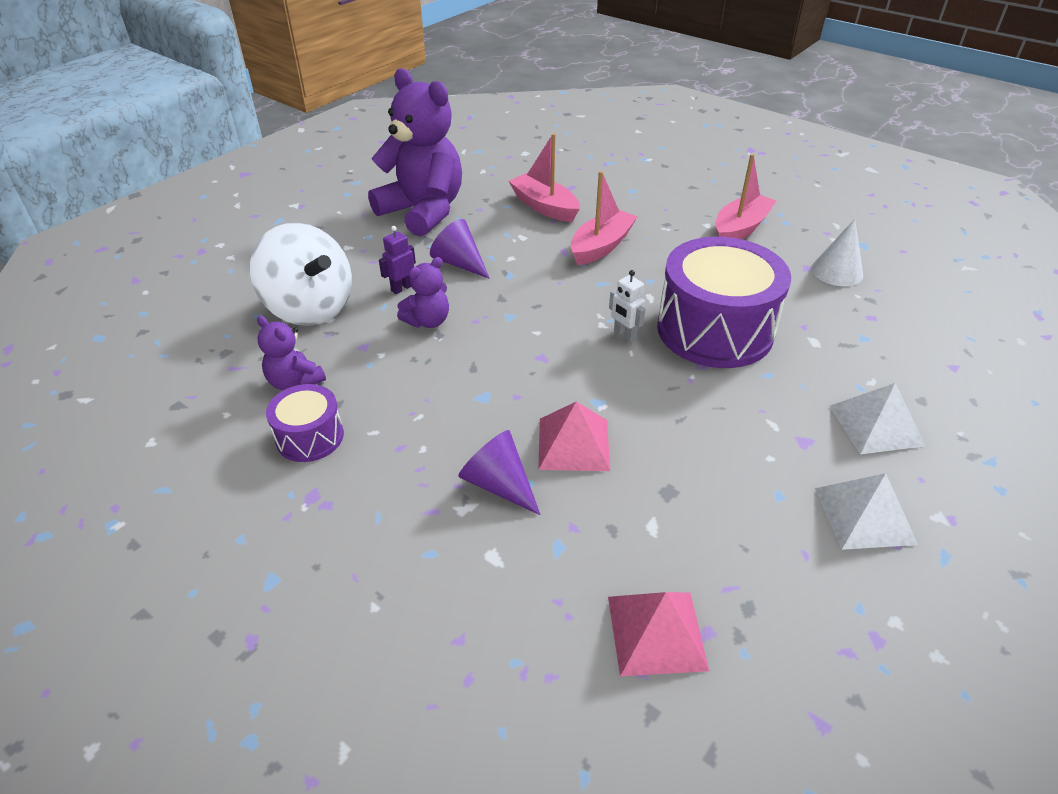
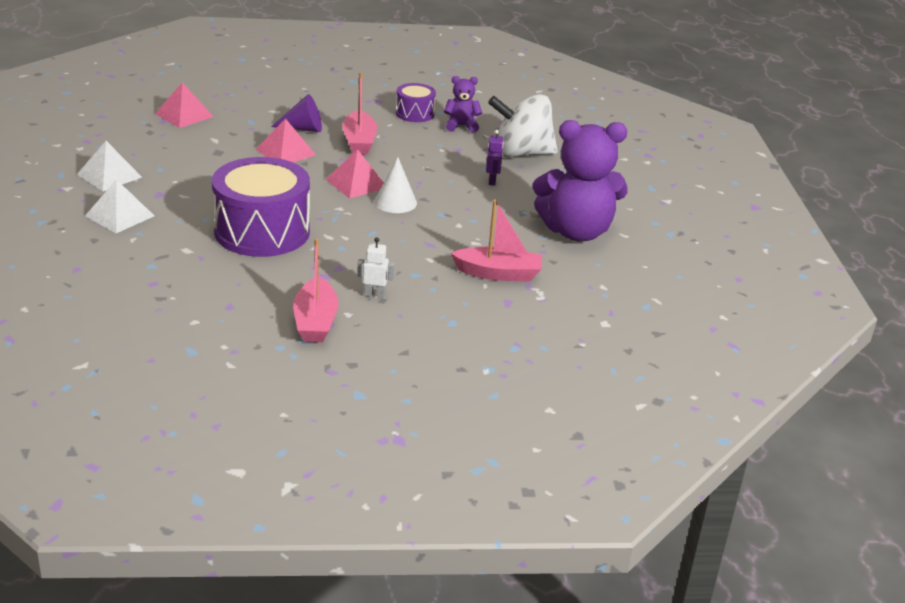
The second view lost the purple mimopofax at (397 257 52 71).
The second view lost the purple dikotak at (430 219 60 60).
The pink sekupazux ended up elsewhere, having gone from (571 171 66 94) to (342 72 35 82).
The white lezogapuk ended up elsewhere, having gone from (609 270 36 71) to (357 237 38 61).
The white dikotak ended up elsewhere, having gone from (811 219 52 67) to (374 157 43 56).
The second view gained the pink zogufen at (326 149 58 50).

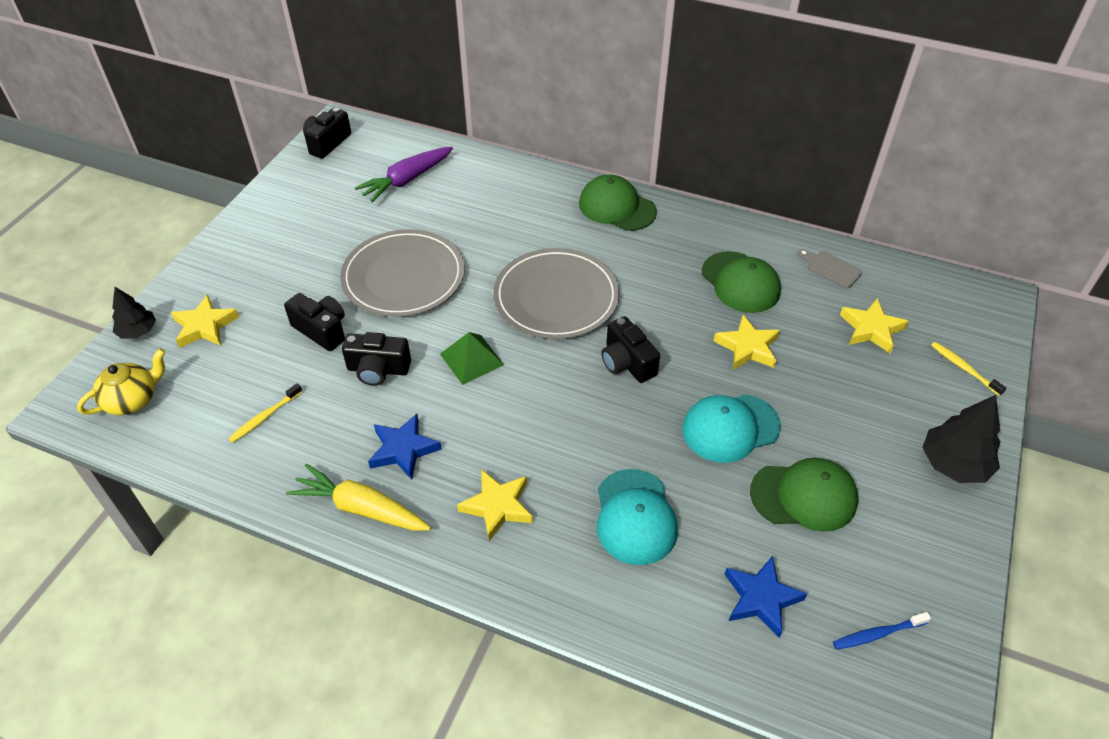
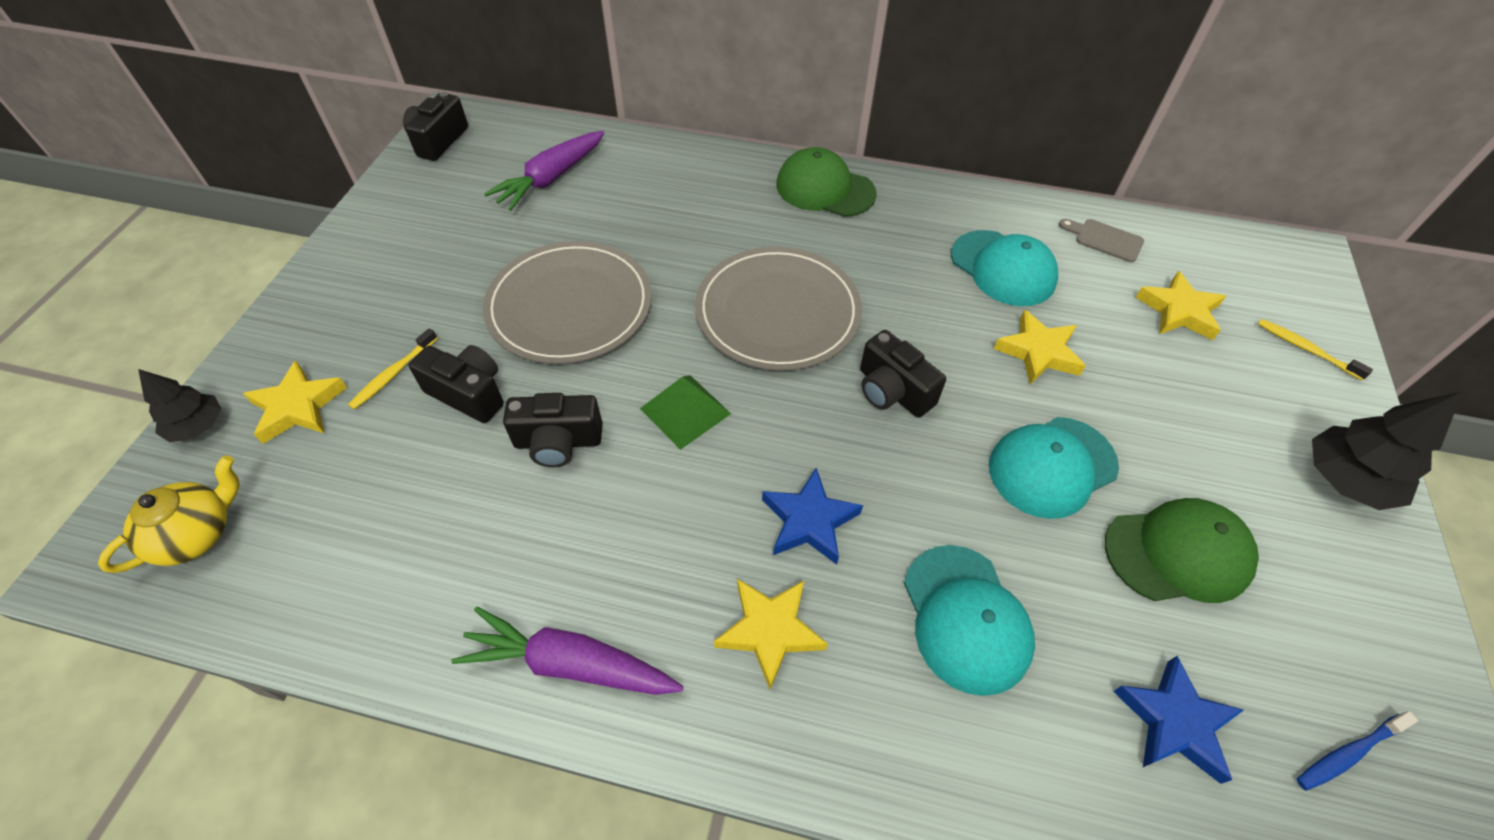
The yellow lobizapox ended up elsewhere, having gone from (228 383 75 60) to (348 328 90 82).
What was the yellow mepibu at (286 463 145 68) turned into the purple mepibu at (451 607 233 88).
The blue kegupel ended up elsewhere, having gone from (368 414 74 66) to (762 468 101 97).
What was the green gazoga at (702 251 79 62) turned into the turquoise gazoga at (951 230 107 76).

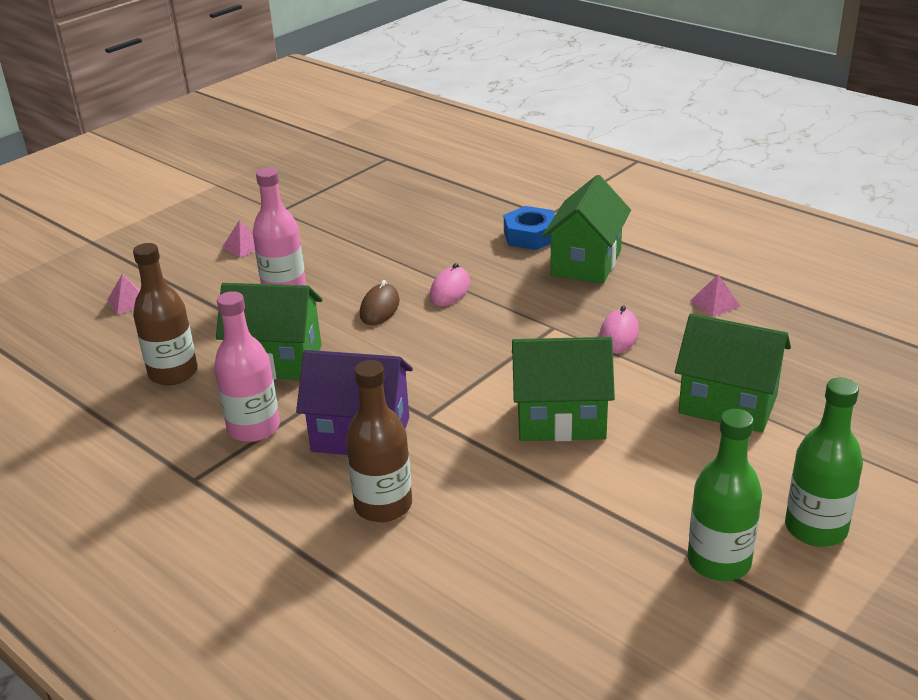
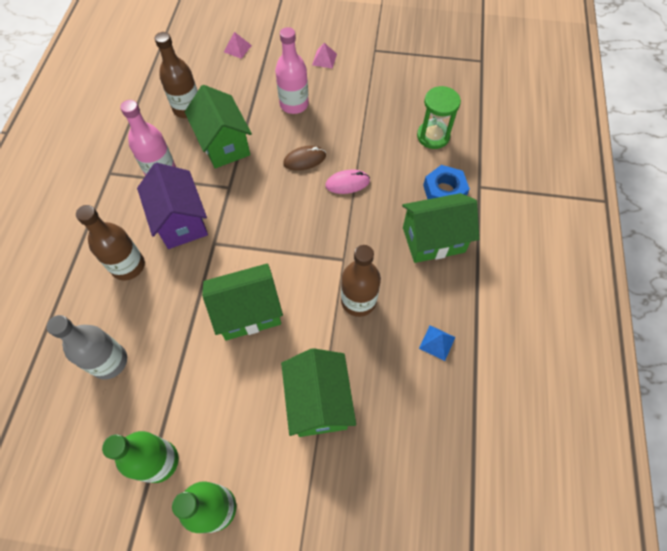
The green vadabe at (512 337 103 104) ended up facing another way, 75 degrees counterclockwise from before.
Where the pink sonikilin stood at (599 305 40 49), the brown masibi came to stand at (341 245 40 72).
What was the pink zogufen at (690 275 51 42) turned into the blue zogufen at (419 325 36 36).
The second view gained the grey masibi at (47 315 80 65).
The second view gained the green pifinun at (417 86 44 63).

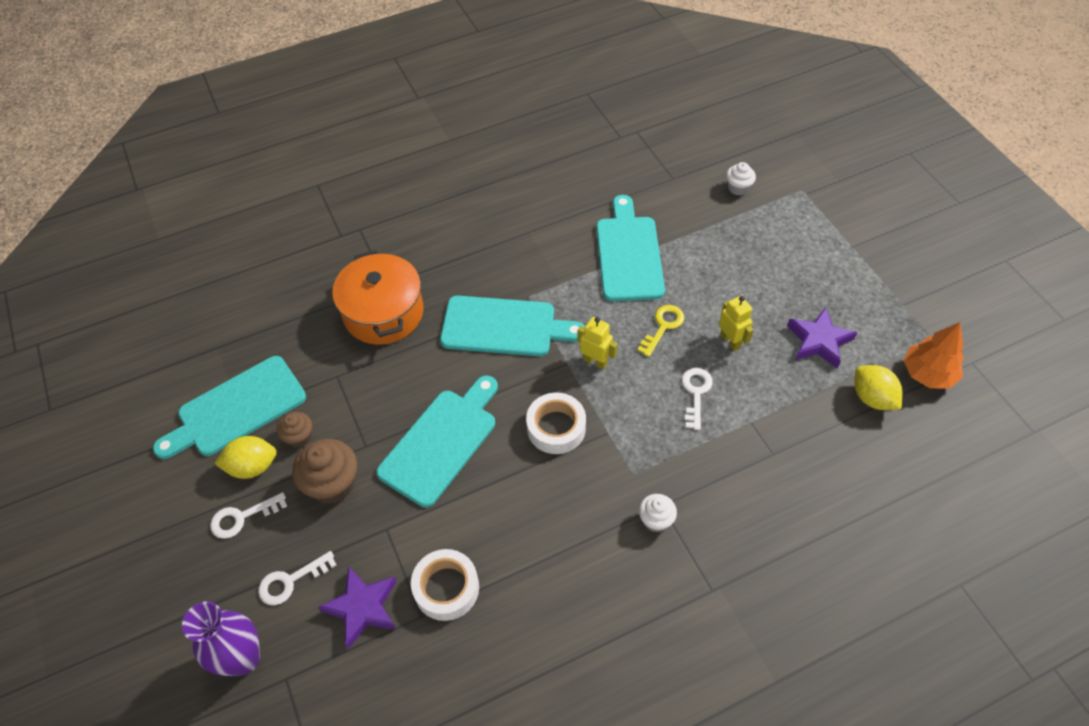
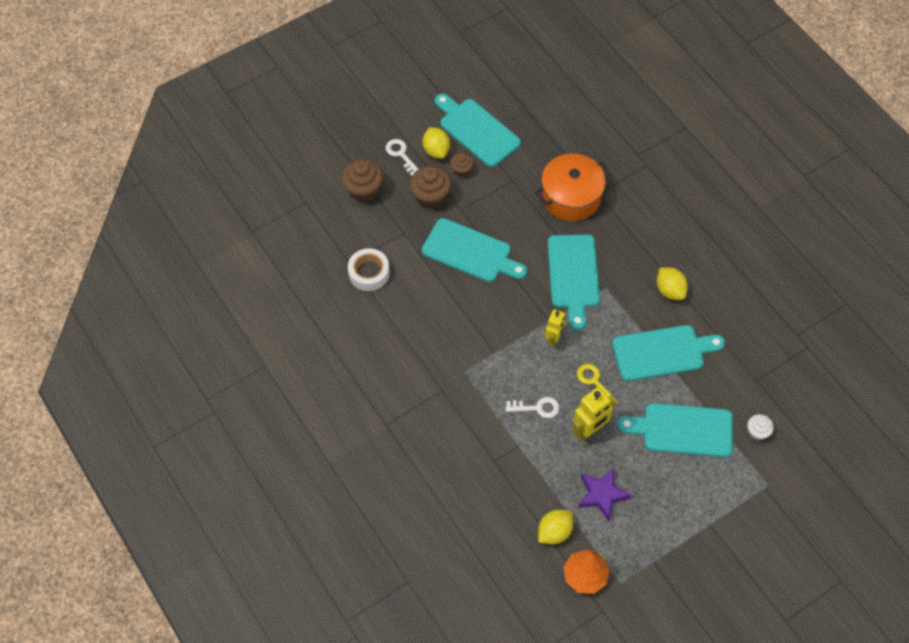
The second view lost the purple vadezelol at (182 601 78 75).
Where the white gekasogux stood at (258 551 79 54), the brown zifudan came to stand at (342 160 41 42).
The second view lost the purple kegupel at (318 566 79 83).
The second view lost the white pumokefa at (526 393 60 61).
The yellow gekasogux at (637 305 47 52) ended up facing another way, 150 degrees counterclockwise from before.
The second view lost the white zifudan at (639 494 38 38).
The size of the yellow lezogapuk at (719 296 34 55) changed by a factor of 1.51.
The second view gained the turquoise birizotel at (618 403 115 54).
The second view gained the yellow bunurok at (657 267 31 33).

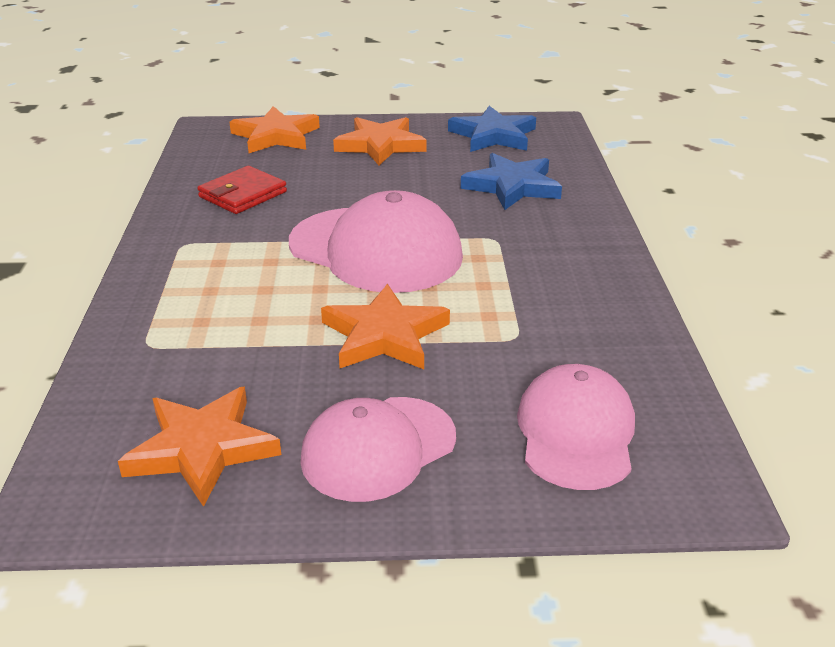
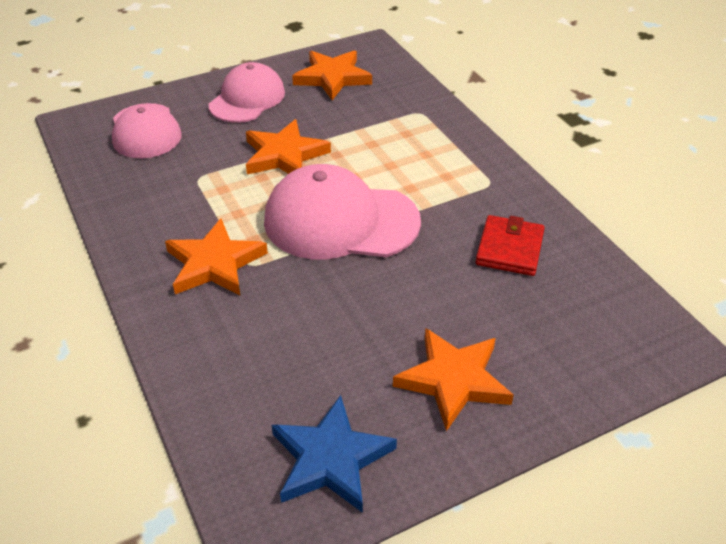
The orange kegupel ended up elsewhere, having gone from (229 106 91 47) to (165 218 103 78).
The second view lost the blue kegupel at (461 153 101 57).

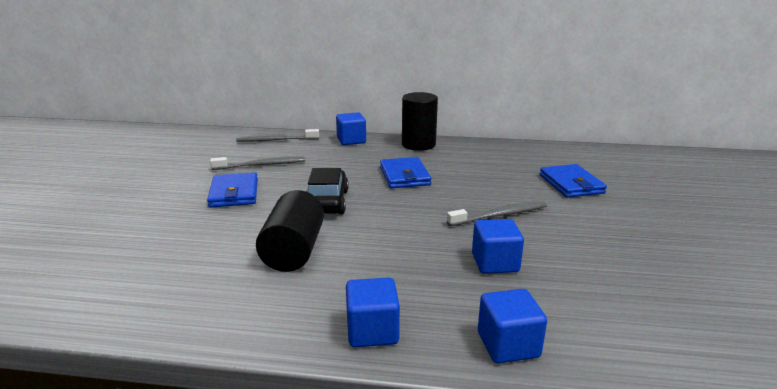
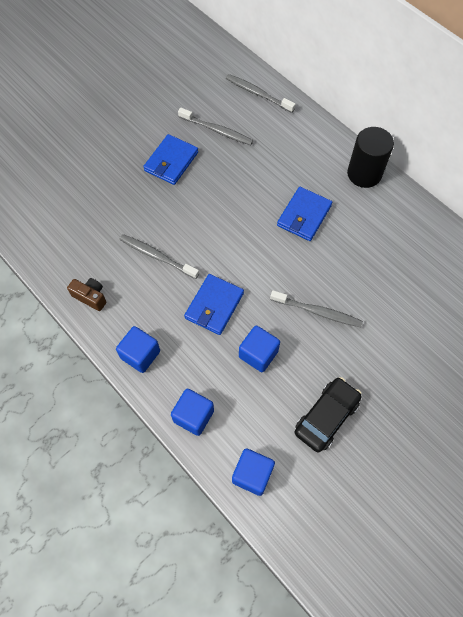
Where the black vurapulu stood at (256 190 68 82), the grey lobizapox came to stand at (120 234 79 45).
The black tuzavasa ended up elsewhere, having gone from (308 168 41 46) to (295 377 67 75).
The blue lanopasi ended up elsewhere, having gone from (336 112 30 33) to (232 449 43 47).
The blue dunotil ended up elsewhere, having gone from (540 164 67 34) to (184 274 60 61).
The second view gained the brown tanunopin at (67 278 39 33).

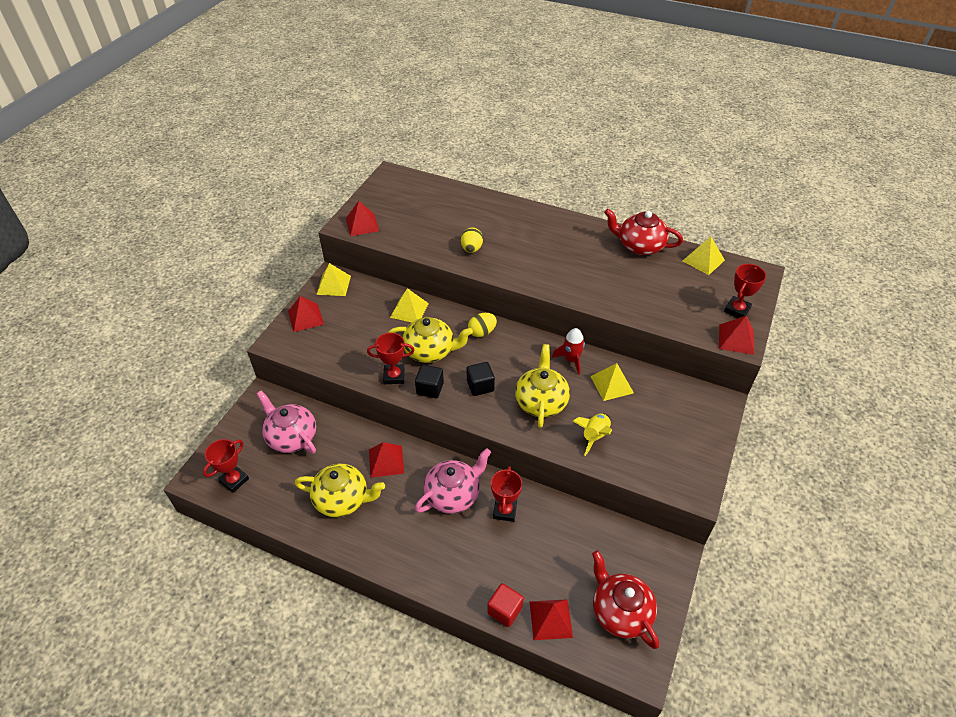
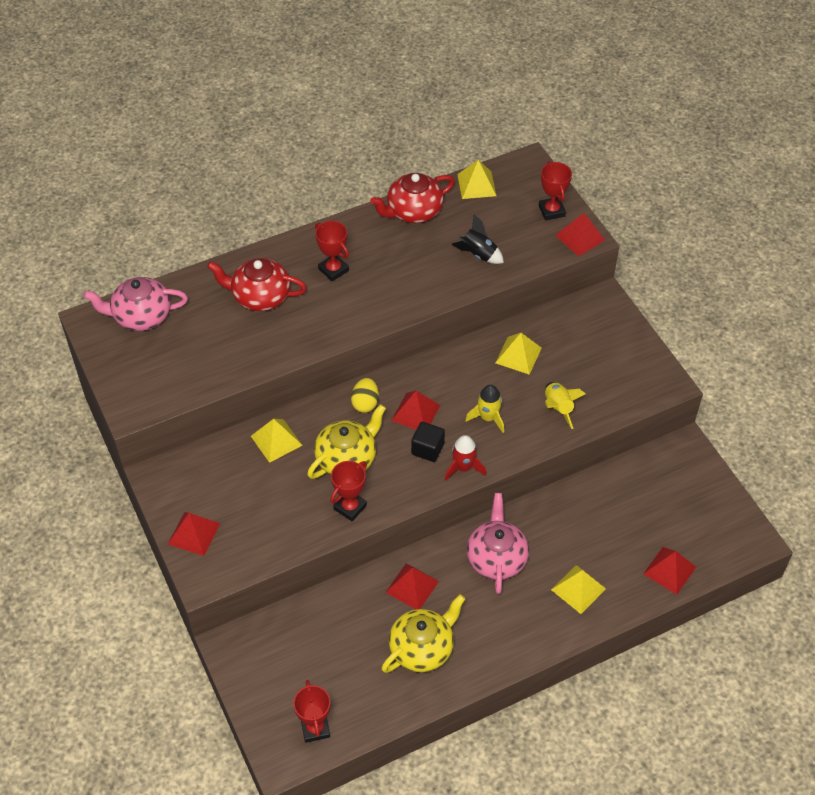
The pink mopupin ended up elsewhere, having gone from (257 390 59 64) to (83 277 105 54).
The yellow zogufen ended up elsewhere, having gone from (316 263 35 33) to (551 565 55 49).
The red zogufen ended up elsewhere, having gone from (346 201 33 35) to (391 391 49 39).
The second view lost the black lanopasi at (415 365 29 33).
The second view lost the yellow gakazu at (461 227 22 26).
The second view lost the red lanopasi at (487 583 37 44).
The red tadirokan ended up elsewhere, having gone from (491 466 31 56) to (315 221 34 60).
Where the yellow mopupin stood at (515 344 55 84), the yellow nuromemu came to stand at (465 385 39 48).
The red nuromemu ended up elsewhere, having gone from (552 328 33 47) to (445 435 41 46).
The red mopupin ended up elsewhere, having gone from (592 551 67 98) to (207 258 100 53).
The second view gained the black nuromemu at (451 214 53 50).

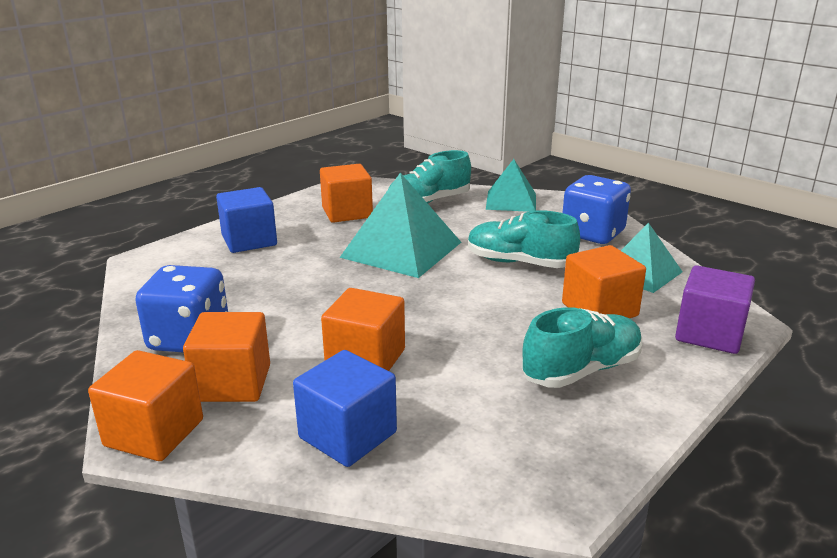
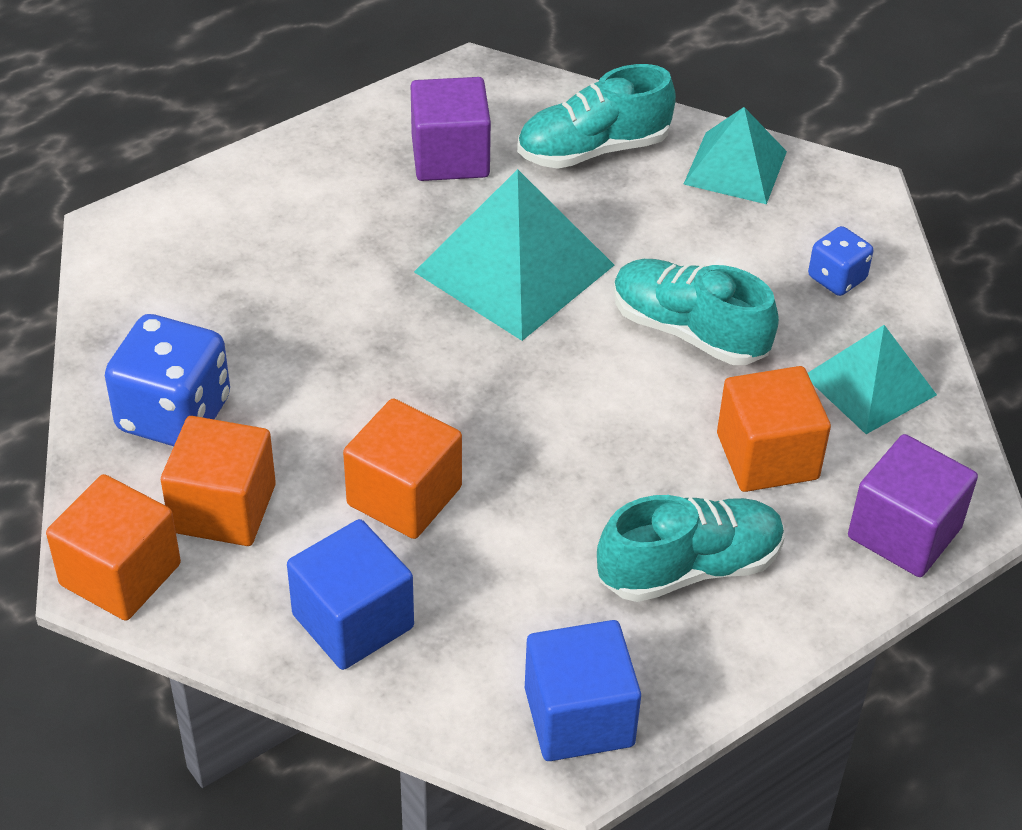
The blue lanopasi ended up elsewhere, having gone from (216 187 61 66) to (525 620 116 141).
What was the orange lanopasi at (320 164 53 59) turned into the purple lanopasi at (411 77 80 104).
The size of the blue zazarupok at (563 175 68 69) changed by a factor of 0.54.

